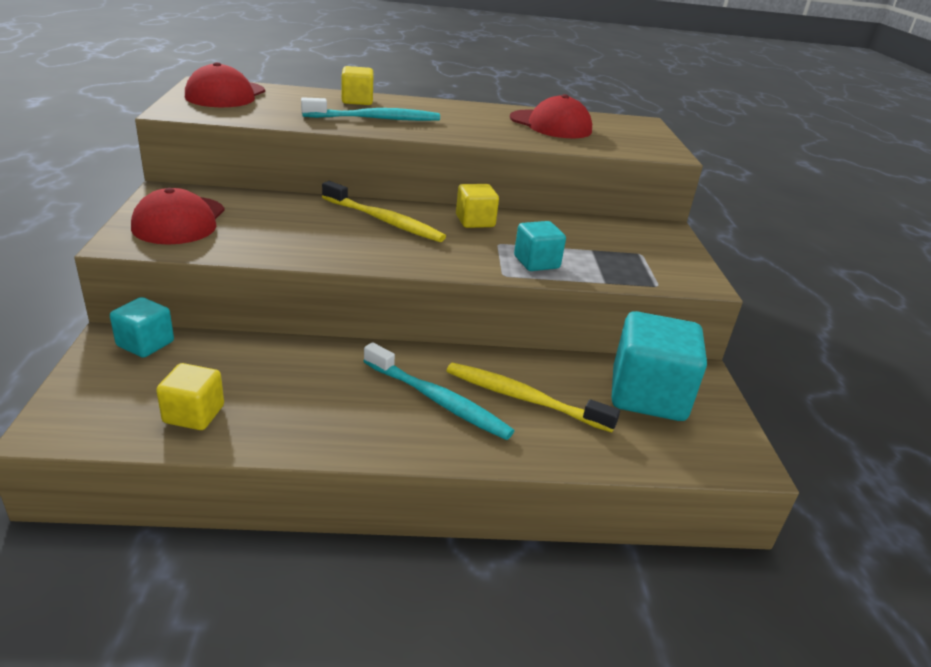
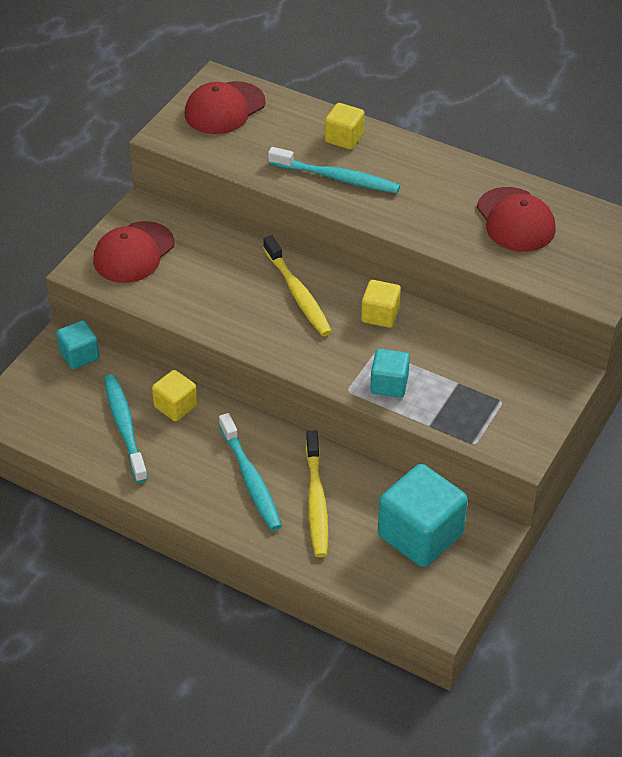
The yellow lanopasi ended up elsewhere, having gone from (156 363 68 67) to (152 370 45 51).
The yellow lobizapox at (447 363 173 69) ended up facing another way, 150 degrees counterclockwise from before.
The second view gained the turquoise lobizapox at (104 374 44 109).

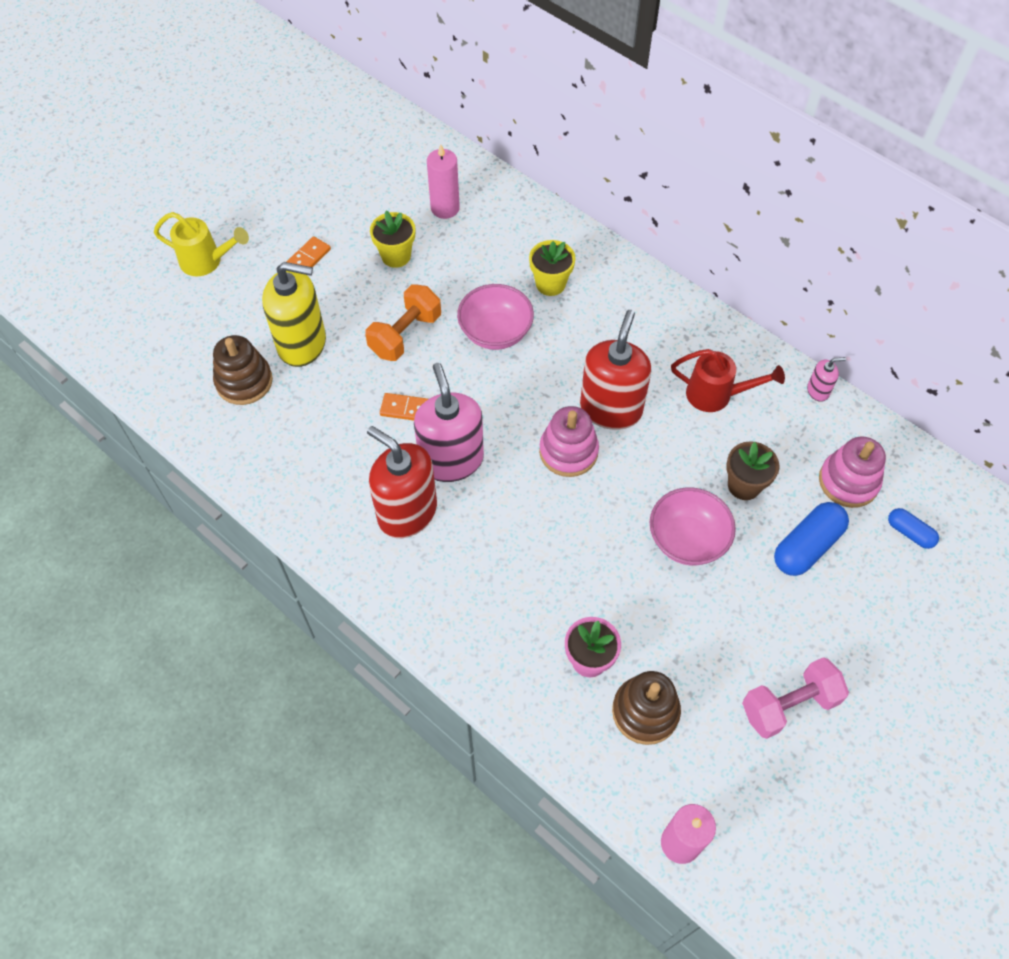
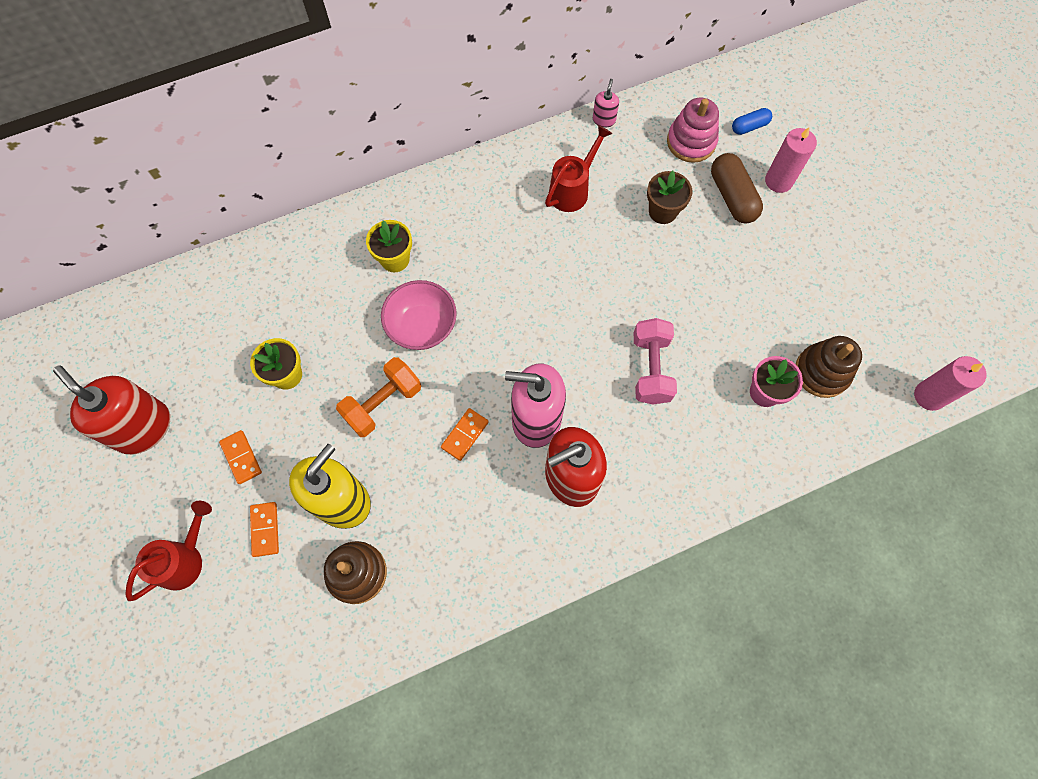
What was the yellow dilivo at (154 212 95 64) turned into the red dilivo at (126 501 86 100).
The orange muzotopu at (365 284 76 77) ended up facing another way, 75 degrees clockwise from before.
The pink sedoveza ended up elsewhere, having gone from (427 144 33 75) to (765 127 52 66).
The second view lost the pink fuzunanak at (539 406 60 71).
The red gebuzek ended up elsewhere, having gone from (580 310 72 120) to (53 366 117 89).
The second view lost the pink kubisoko at (650 487 86 78).
The pink muzotopu ended up elsewhere, having gone from (742 657 107 82) to (633 318 44 86).
What was the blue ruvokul at (774 502 75 74) turned into the brown ruvokul at (711 153 52 71).
The second view gained the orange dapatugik at (250 502 29 55).

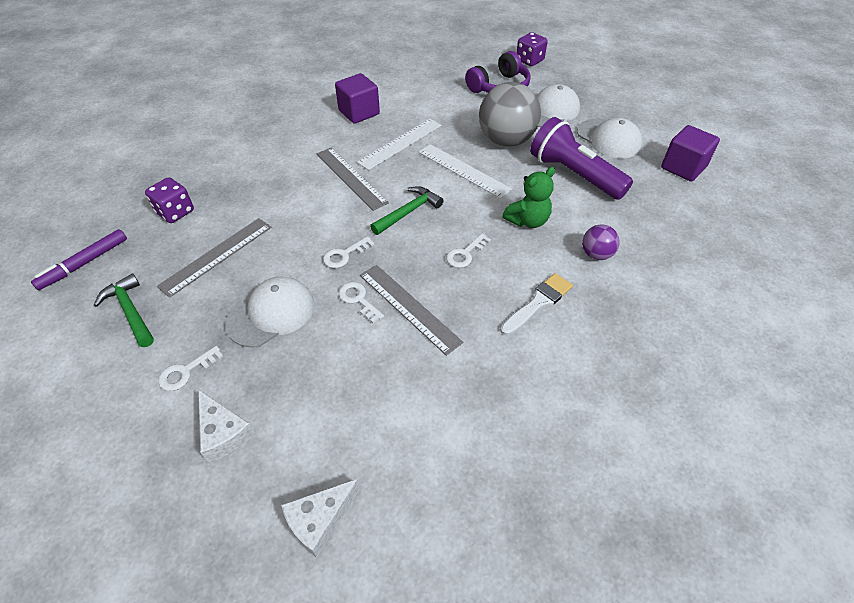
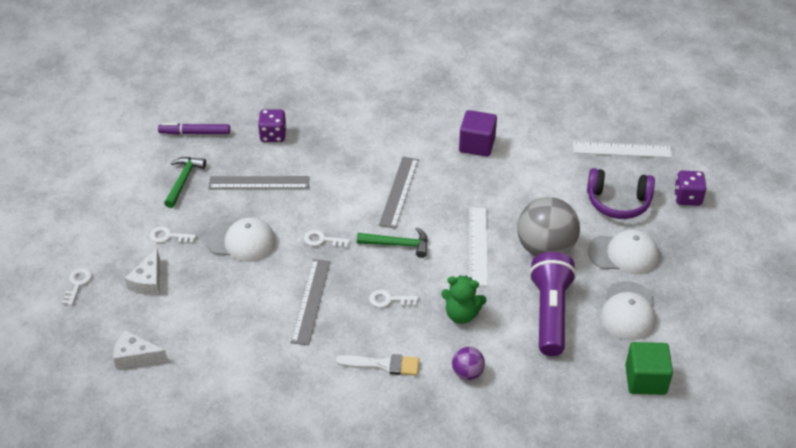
The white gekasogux ended up elsewhere, having gone from (339 282 45 41) to (62 268 30 38).
The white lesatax ended up elsewhere, having gone from (357 119 85 51) to (573 142 99 16).
What was the purple lanopasi at (661 125 59 57) turned into the green lanopasi at (625 342 48 53).

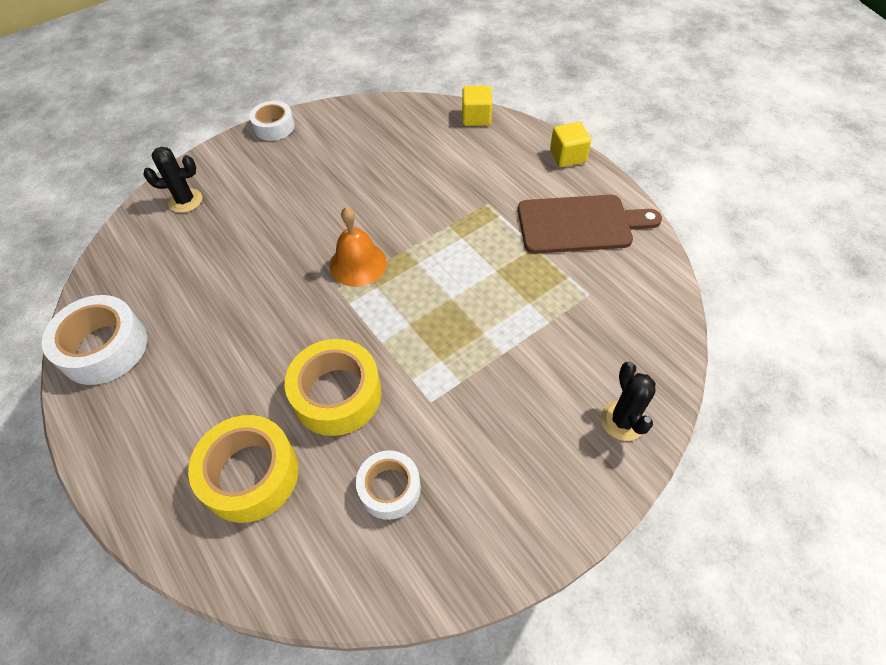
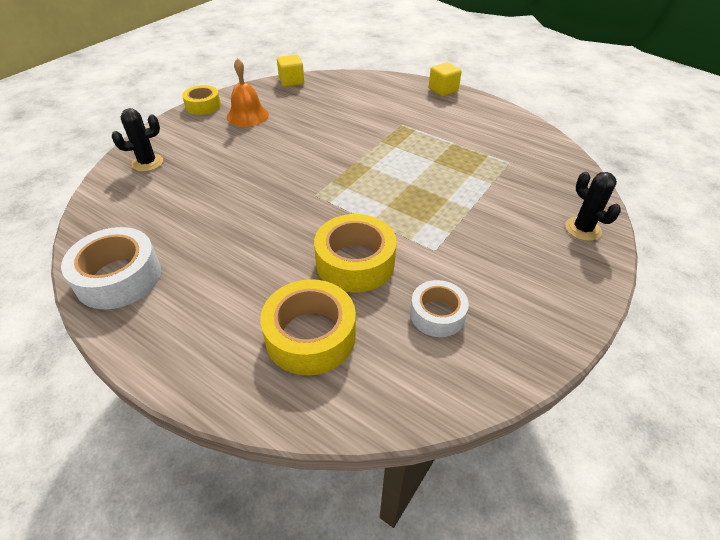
What was the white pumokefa at (249 101 46 40) turned into the yellow pumokefa at (182 85 39 30).
The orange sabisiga ended up elsewhere, having gone from (330 207 57 80) to (227 58 42 69).
The yellow lanopasi ended up elsewhere, having gone from (462 86 30 40) to (277 55 27 32).
The second view lost the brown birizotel at (518 195 144 59).

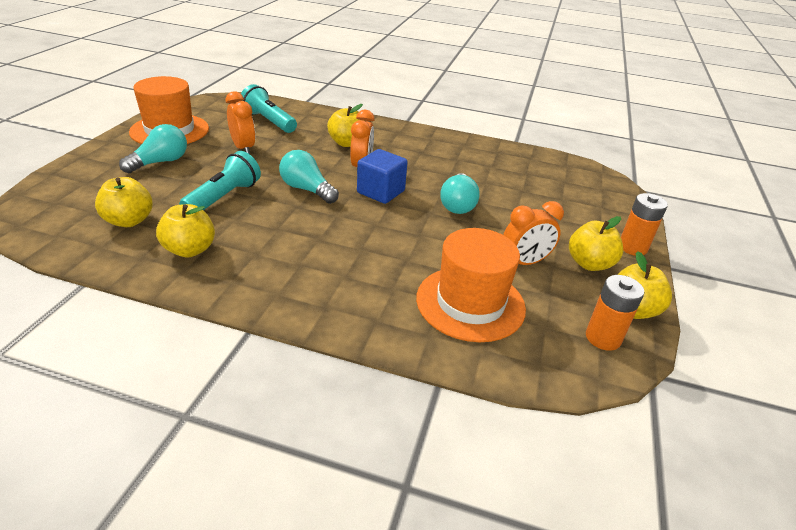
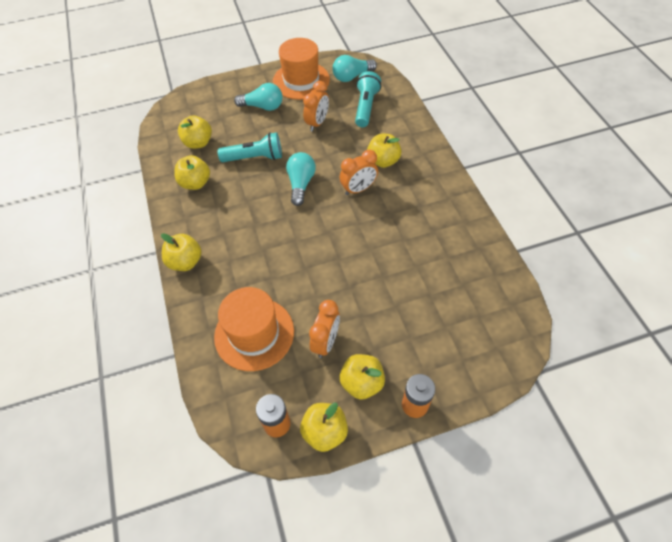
The second view lost the blue lanopasi at (357 149 51 55).
The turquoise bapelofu ended up elsewhere, having gone from (440 173 40 41) to (333 55 44 27).
The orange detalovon at (503 201 61 64) ended up facing another way, 105 degrees counterclockwise from before.
The second view gained the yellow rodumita at (161 233 41 38).

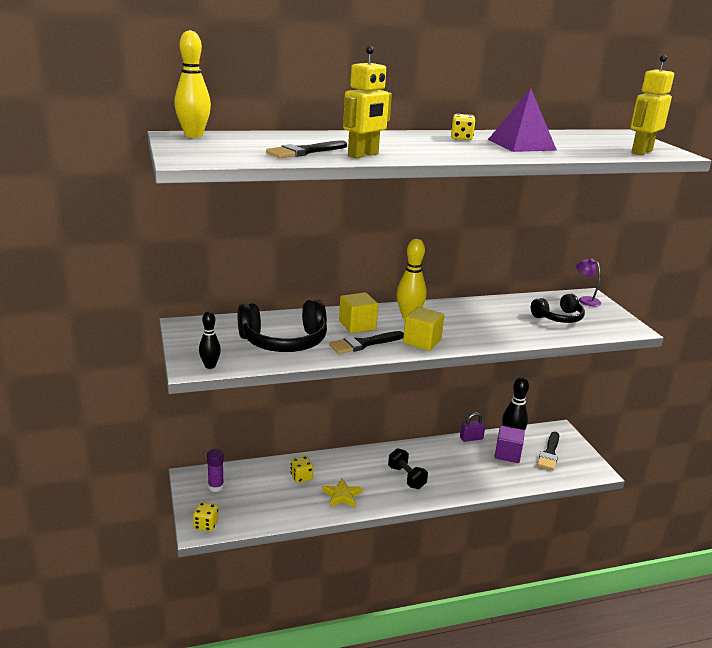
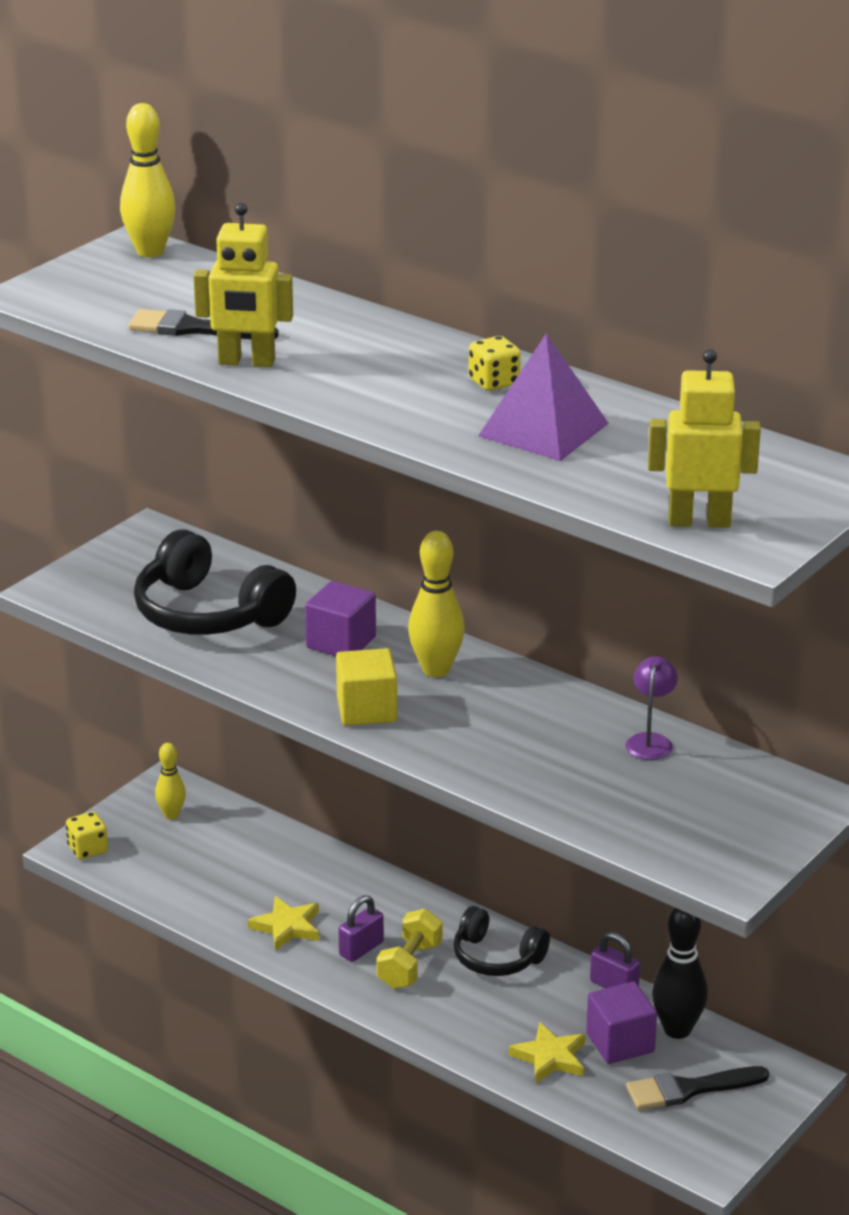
The second view lost the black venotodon at (199 311 22 58).
Where the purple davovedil stood at (207 449 17 43), the yellow venotodon came to stand at (155 743 31 76).
The second view lost the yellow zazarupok at (291 456 22 27).
The second view lost the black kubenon at (329 331 75 23).
What was the yellow lanopasi at (339 292 39 41) turned into the purple lanopasi at (305 581 71 75).
What was the black muzotopu at (388 448 40 41) turned into the yellow muzotopu at (376 909 67 80).
The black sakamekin ended up elsewhere, having gone from (531 294 54 29) to (453 906 97 70).
The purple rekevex ended up elsewhere, having gone from (576 258 25 48) to (626 656 52 104).
The second view gained the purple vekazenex at (338 895 46 67).
The second view gained the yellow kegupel at (508 1022 77 62).

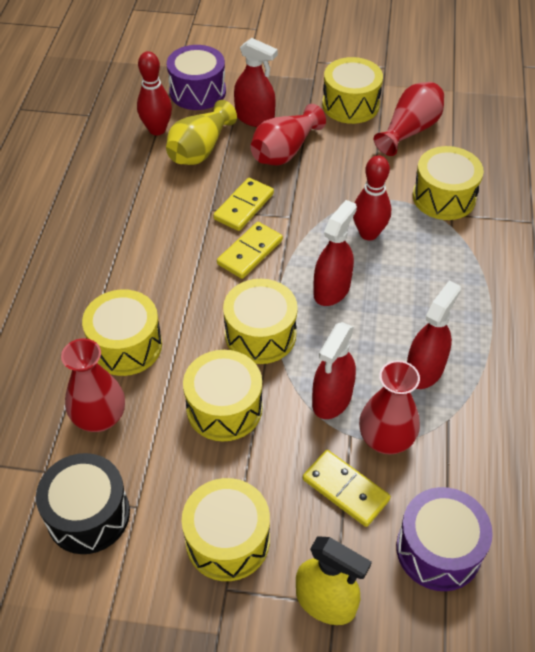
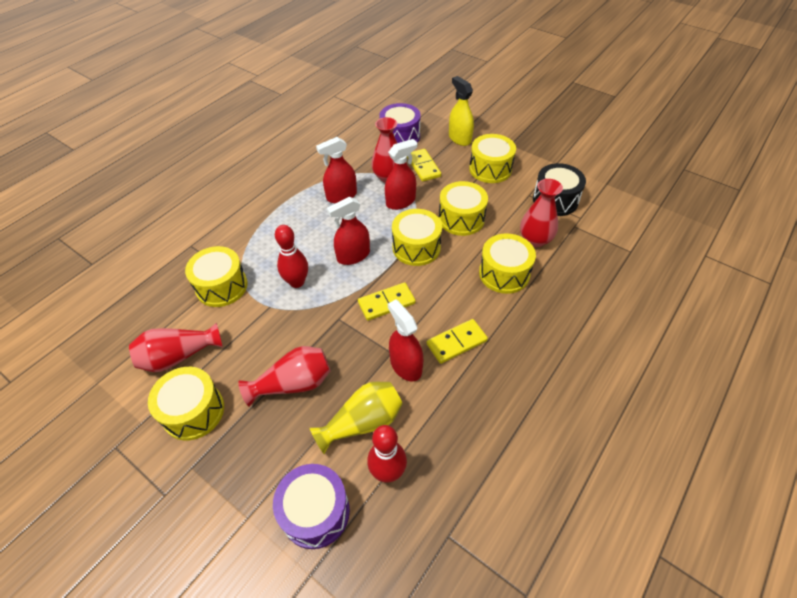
The yellow dapatugik ended up elsewhere, having gone from (213 178 61 53) to (427 319 61 45).
The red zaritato ended up elsewhere, having gone from (234 38 44 89) to (388 300 35 82).

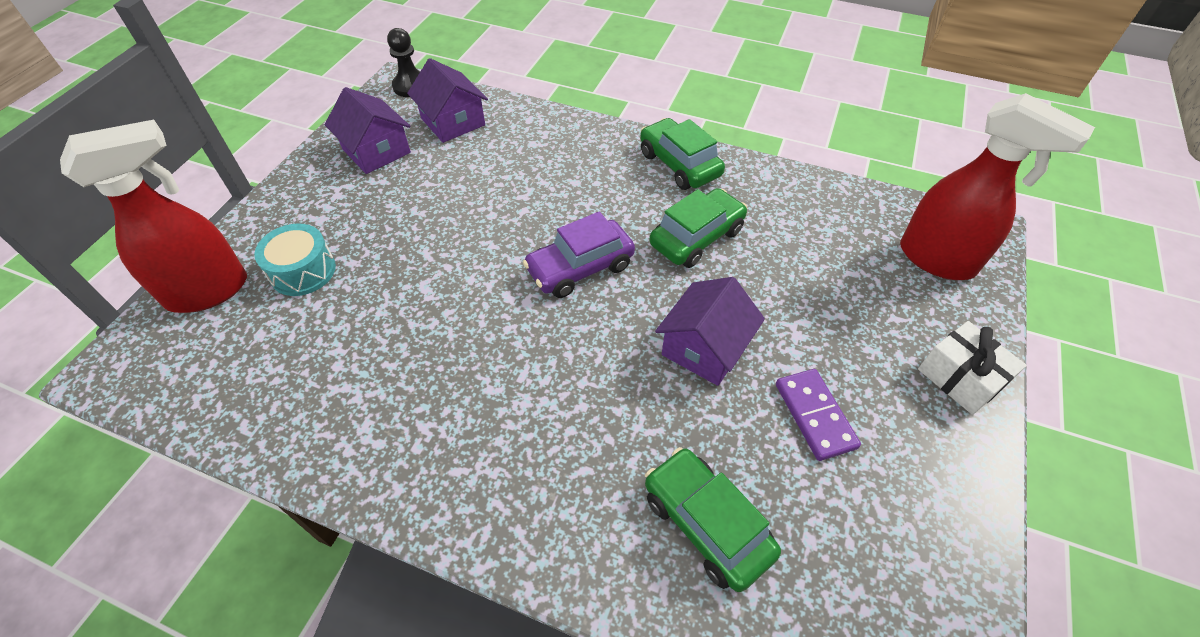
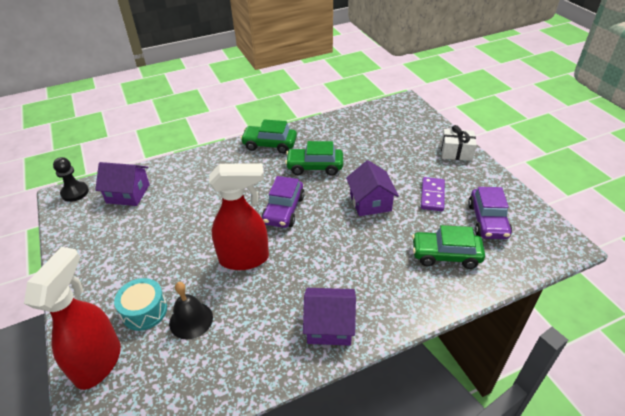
The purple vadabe ended up elsewhere, having gone from (325 87 86 87) to (303 288 53 58).
The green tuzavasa at (649 188 99 80) ended up facing another way, 90 degrees counterclockwise from before.
The purple dapatugik at (776 369 85 92) ended up facing another way, 75 degrees clockwise from before.
The red zaritato ended up elsewhere, having gone from (900 93 195 187) to (209 164 60 106).
The second view gained the black sabisiga at (169 282 44 58).
The second view gained the purple tuzavasa at (468 187 44 52).

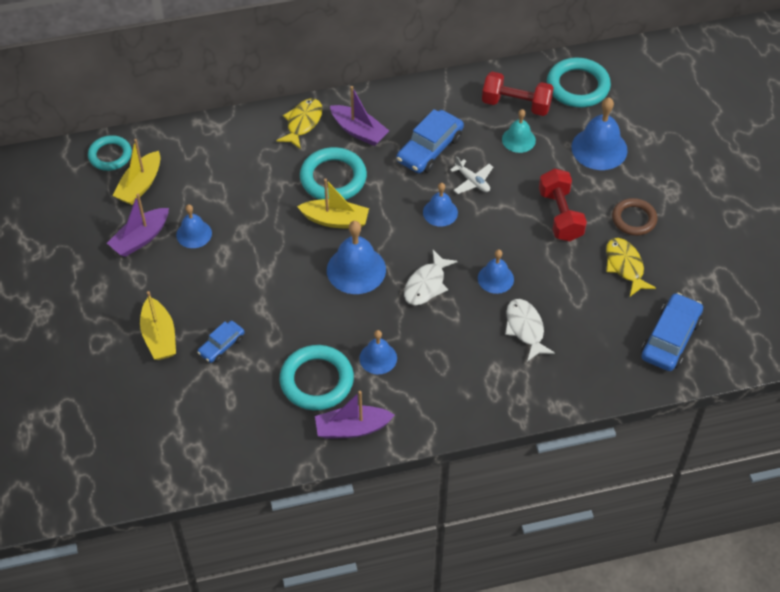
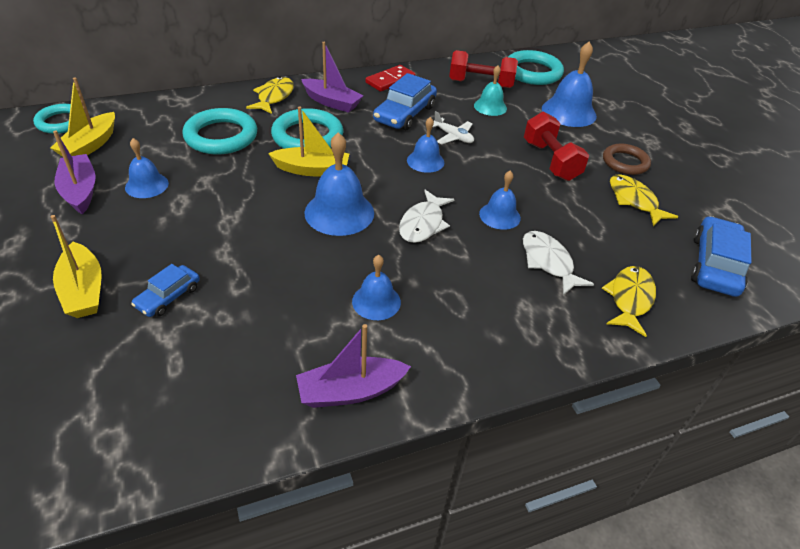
The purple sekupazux at (107 194 62 63) ended up facing another way, 120 degrees clockwise from before.
The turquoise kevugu ended up elsewhere, having gone from (280 345 74 65) to (182 108 75 47).
The second view gained the red dapatugik at (365 65 51 27).
The second view gained the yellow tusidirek at (602 266 54 71).

